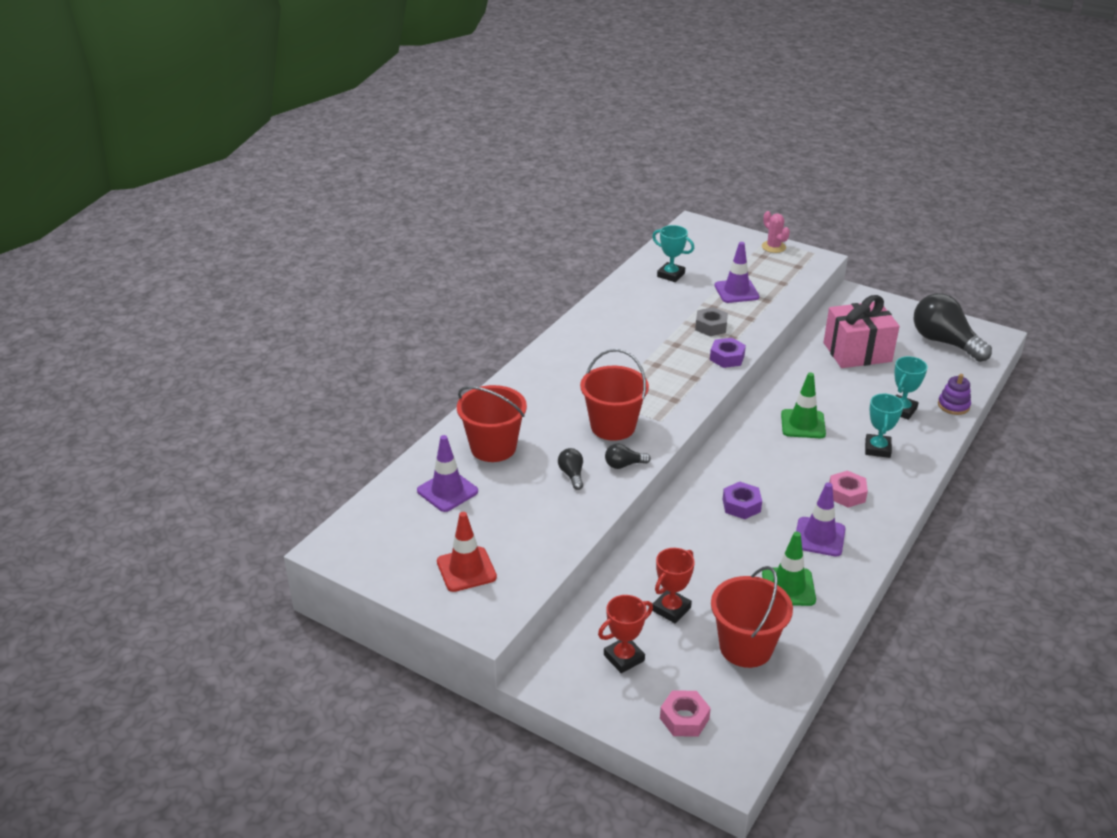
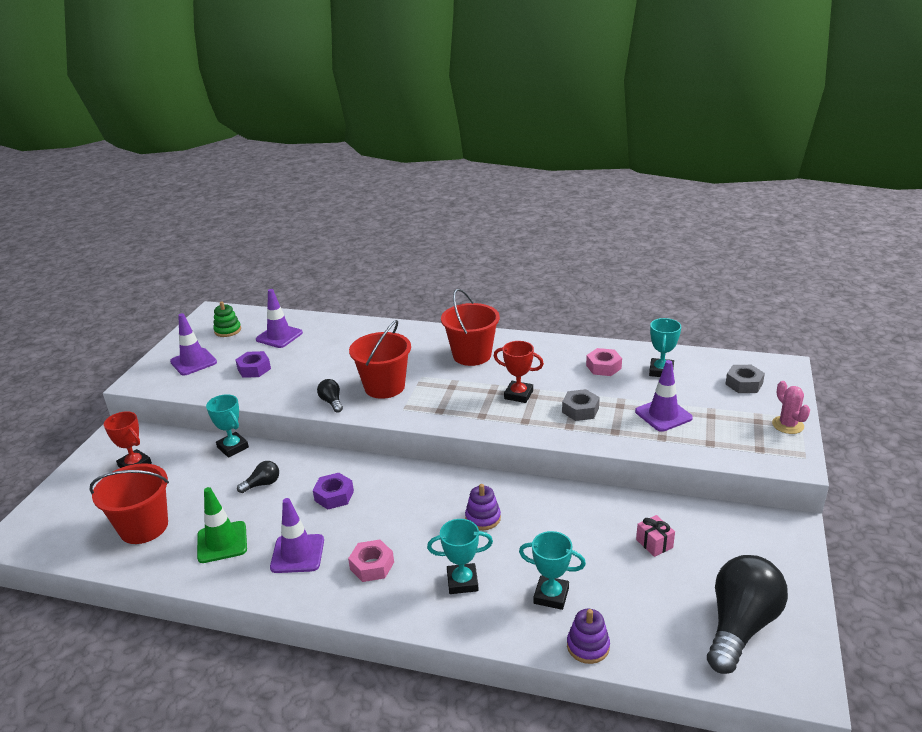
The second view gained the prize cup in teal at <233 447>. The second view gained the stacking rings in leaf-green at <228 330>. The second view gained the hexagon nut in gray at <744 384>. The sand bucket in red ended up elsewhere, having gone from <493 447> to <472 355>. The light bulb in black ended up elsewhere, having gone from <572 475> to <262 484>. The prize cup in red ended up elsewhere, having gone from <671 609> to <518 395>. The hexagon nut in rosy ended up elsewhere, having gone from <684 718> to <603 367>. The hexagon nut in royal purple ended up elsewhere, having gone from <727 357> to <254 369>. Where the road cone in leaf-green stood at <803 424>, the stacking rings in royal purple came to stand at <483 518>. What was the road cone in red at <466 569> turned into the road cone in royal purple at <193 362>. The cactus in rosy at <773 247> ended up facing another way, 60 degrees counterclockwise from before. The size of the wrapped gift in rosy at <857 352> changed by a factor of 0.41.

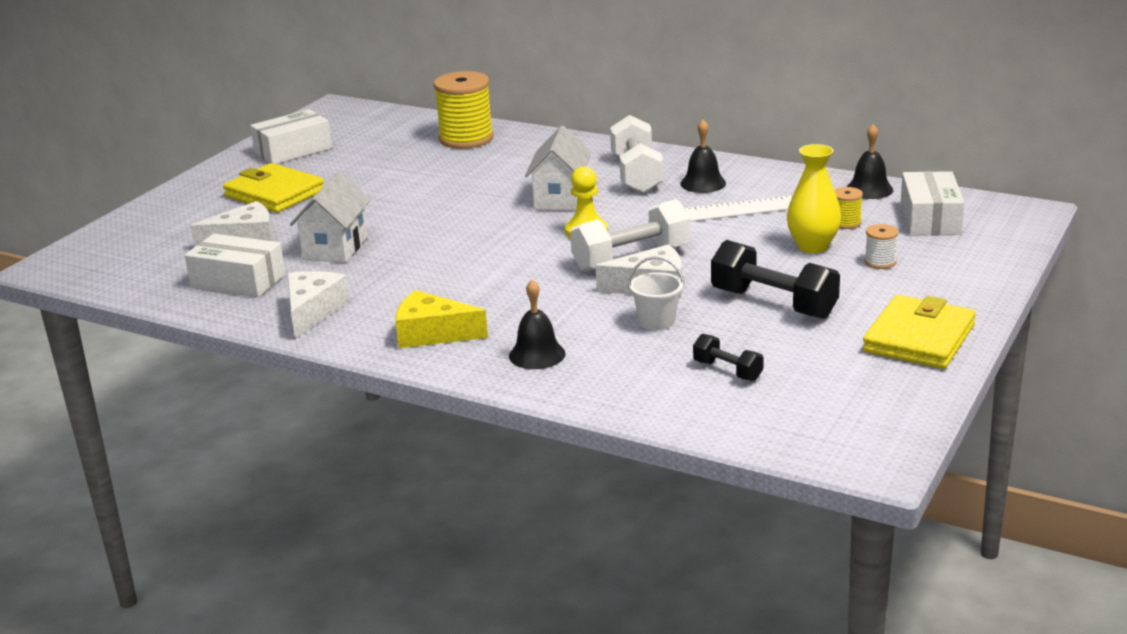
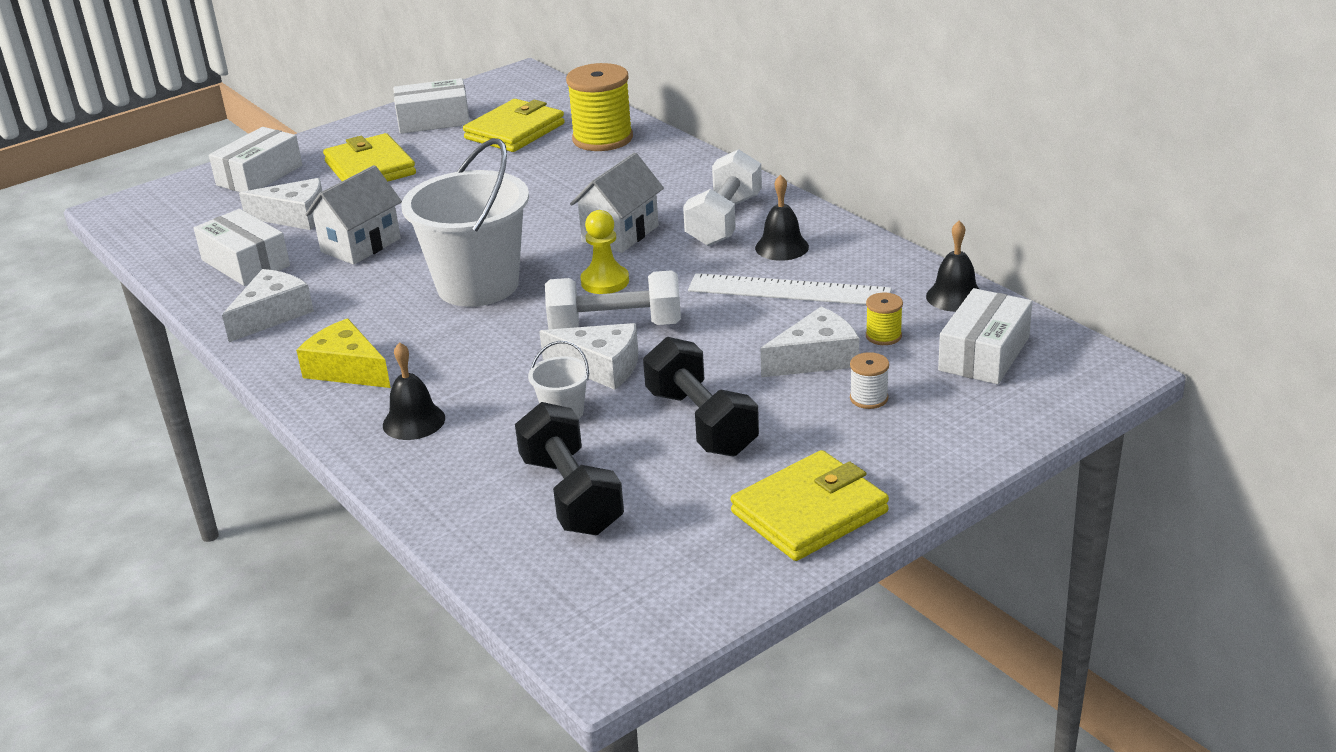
The second view gained the parcel in pure white at <259 175>. The second view gained the sand bucket in pure white at <478 285>. The second view gained the billfold in bright yellow at <515 131>. Where the flower vase in bright yellow stood at <812 246>, the piece of cheese in pure white came to stand at <816 358>. The size of the dumbbell in black at <727 371> changed by a factor of 1.91.

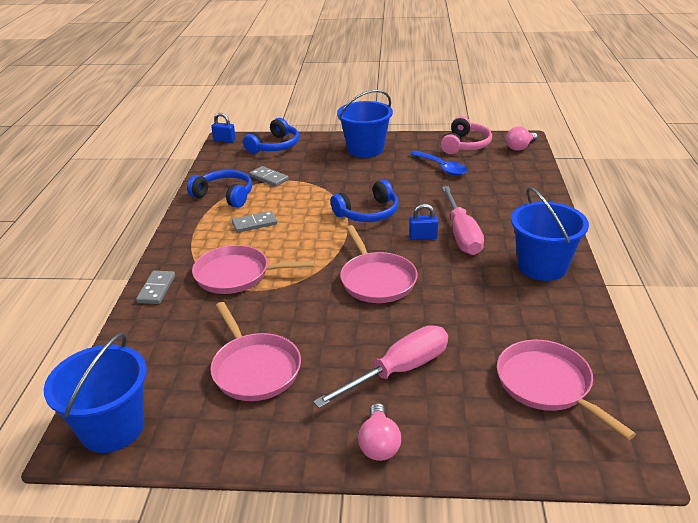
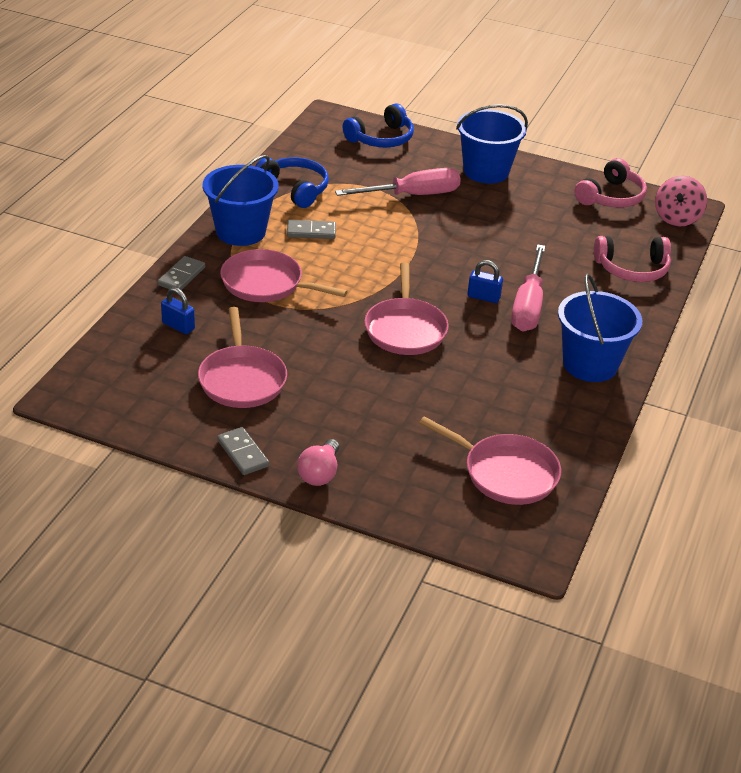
The second view lost the headphones in cobalt at <368 213>. The second view lost the spoon in cobalt at <442 167>. The second view gained the headphones in rosy at <632 269>. The sand bucket in cobalt ended up elsewhere, having gone from <112 428> to <240 232>. The padlock in cobalt ended up elsewhere, having gone from <224 140> to <178 326>. The domino in gray ended up elsewhere, having gone from <269 178> to <242 453>. The screwdriver in rosy ended up elsewhere, having gone from <398 371> to <412 195>. Where the light bulb in rosy stood at <520 147>, the toy top in rosy came to stand at <677 218>. The pan in rosy at <547 384> ended up facing another way, 135 degrees clockwise from before.

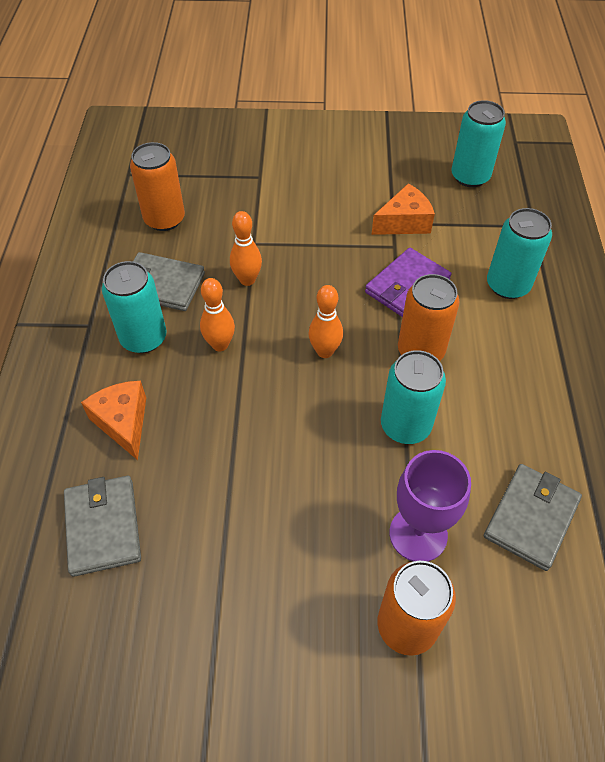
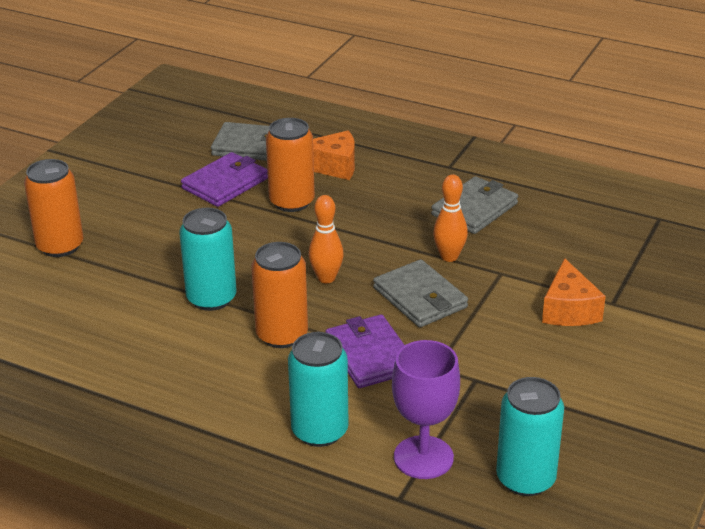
The second view lost the tin in teal at <143 338>. The second view lost the tenpin in orange at <220 345>. The second view gained the billfold in royal purple at <225 183>. The tin in orange ended up elsewhere, having gone from <164 219> to <292 202>. The piece of cheese in orange ended up elsewhere, having gone from <404 222> to <569 310>. The goblet in royal purple ended up elsewhere, having gone from <418 534> to <423 457>. The billfold in gray ended up elsewhere, having gone from <531 518> to <420 298>.

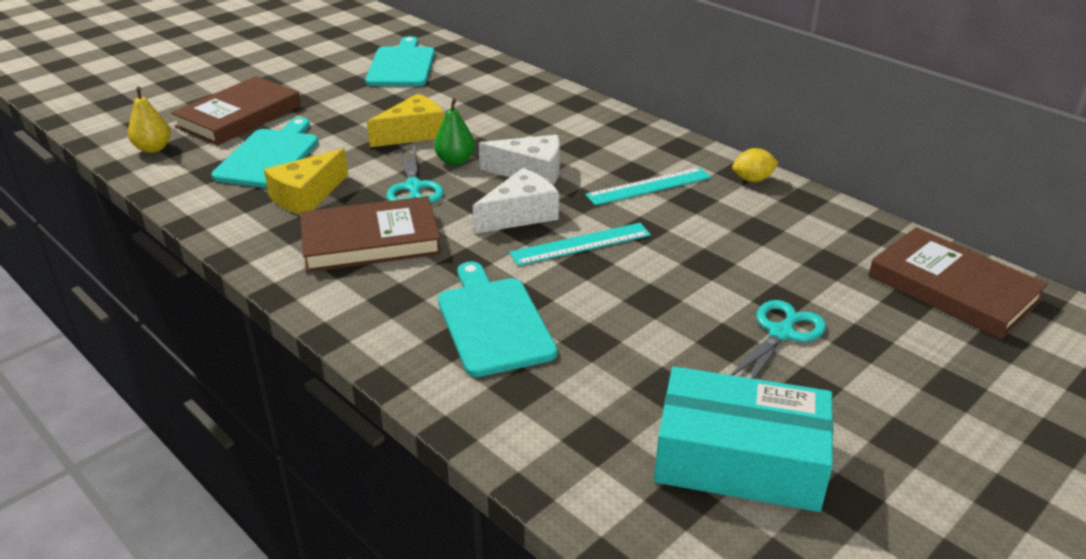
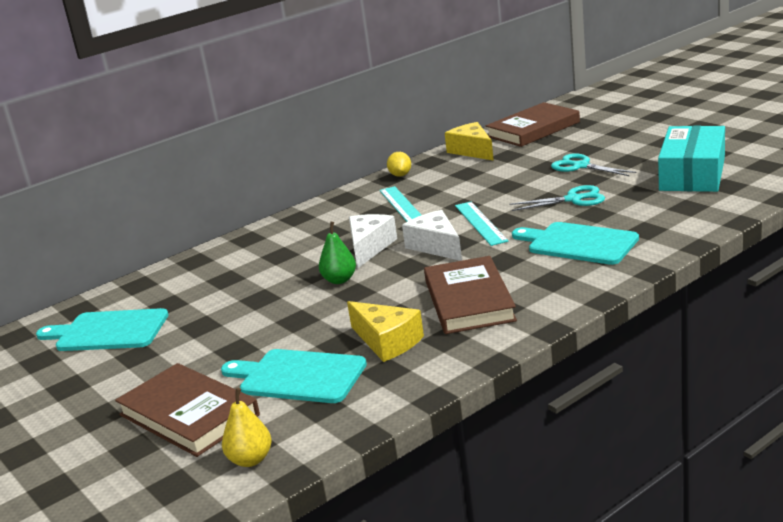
The piece of cheese in bright yellow ended up elsewhere, having gone from <413 133> to <472 151>. The pair of scissors in teal ended up elsewhere, having gone from <413 187> to <573 199>. The cutting board in teal at <493 322> ended up facing another way, 45 degrees clockwise from before.

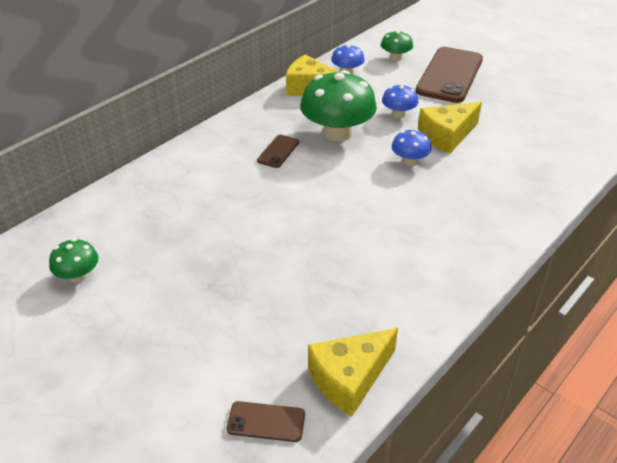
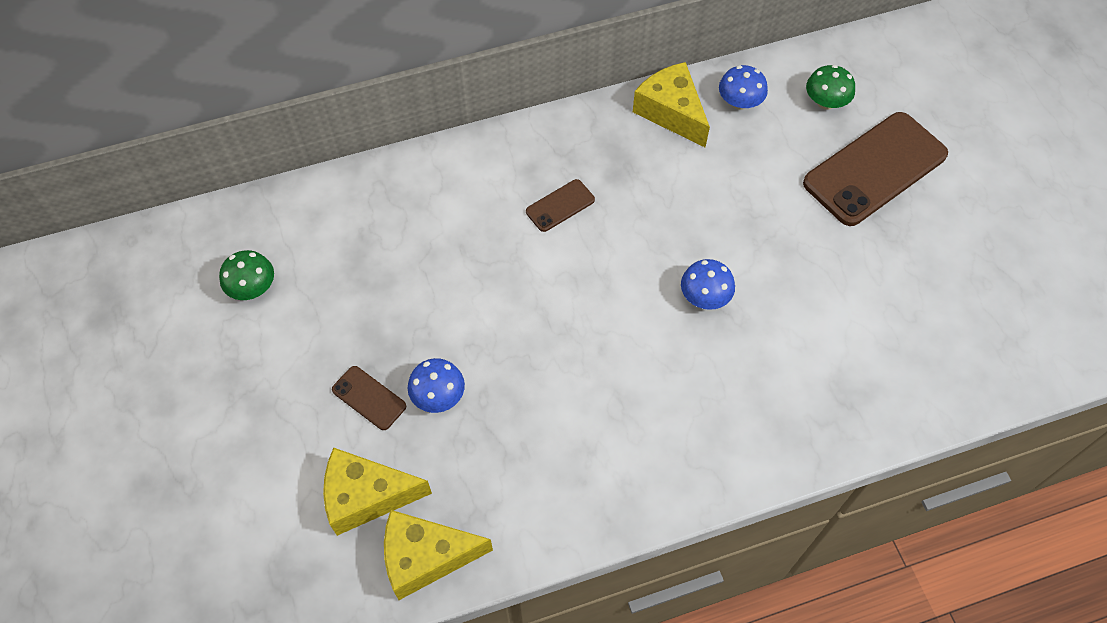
The second view lost the fungus in leaf-green at <337 133>. The smartphone in russet ended up elsewhere, having gone from <266 422> to <369 398>. The fungus in cobalt ended up elsewhere, having gone from <398 114> to <438 396>. The piece of cheese in bright yellow ended up elsewhere, having gone from <447 136> to <366 496>.

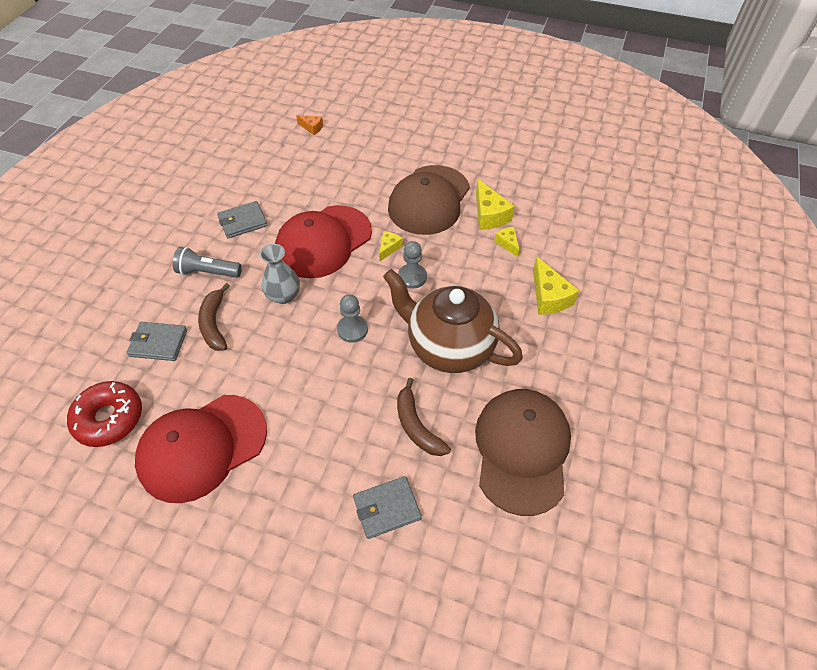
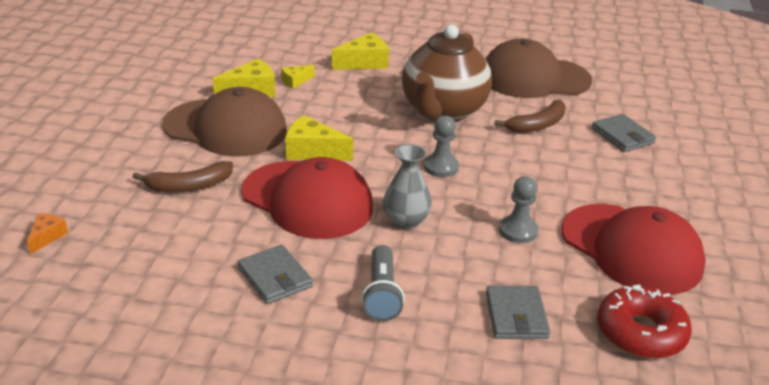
The banana in russet ended up elsewhere, having gone from <214 324> to <189 186>. The chess pawn in gray ended up elsewhere, having gone from <412 277> to <518 231>. The size of the piece of cheese in bright yellow at <389 248> changed by a factor of 1.75.

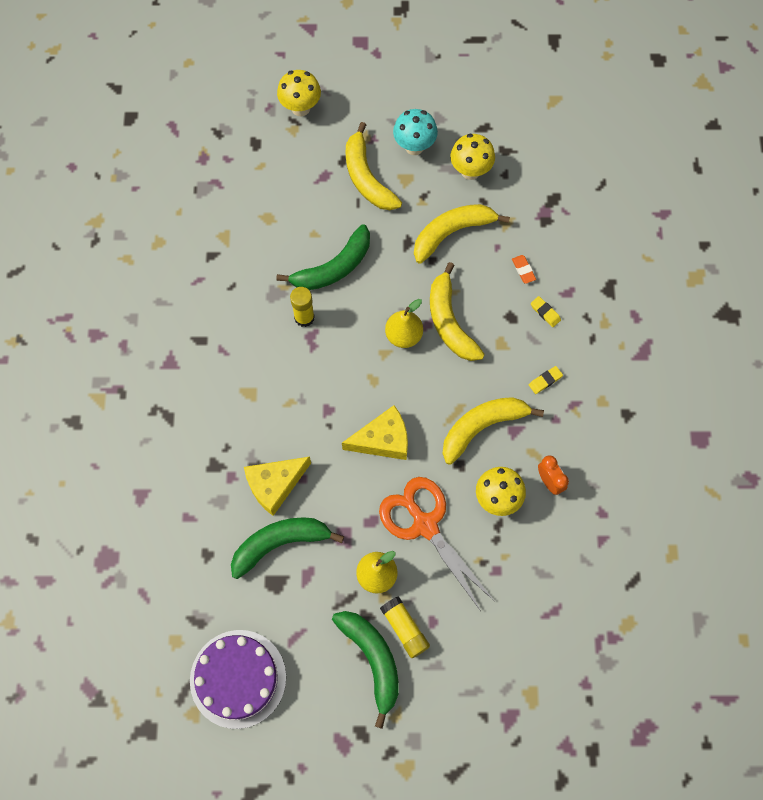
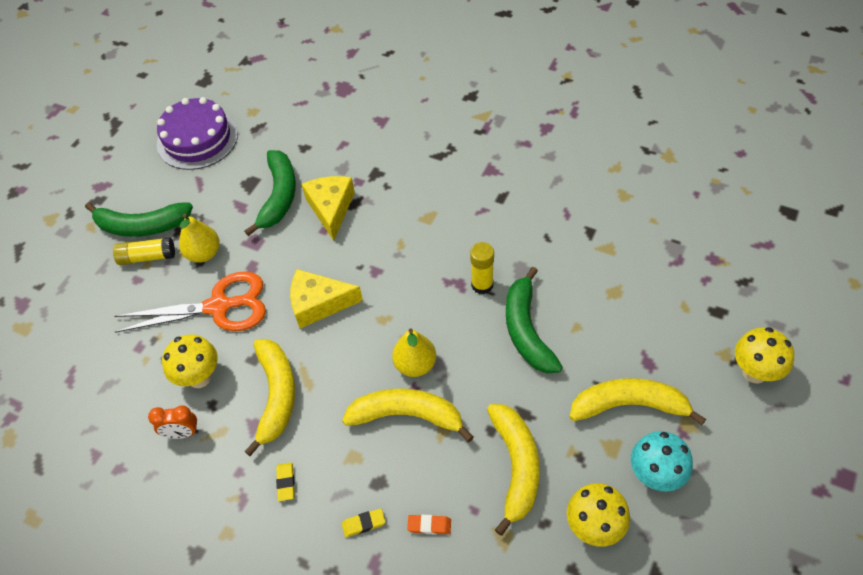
The piece of cheese in bright yellow at <383 440> ended up facing another way, 75 degrees clockwise from before.

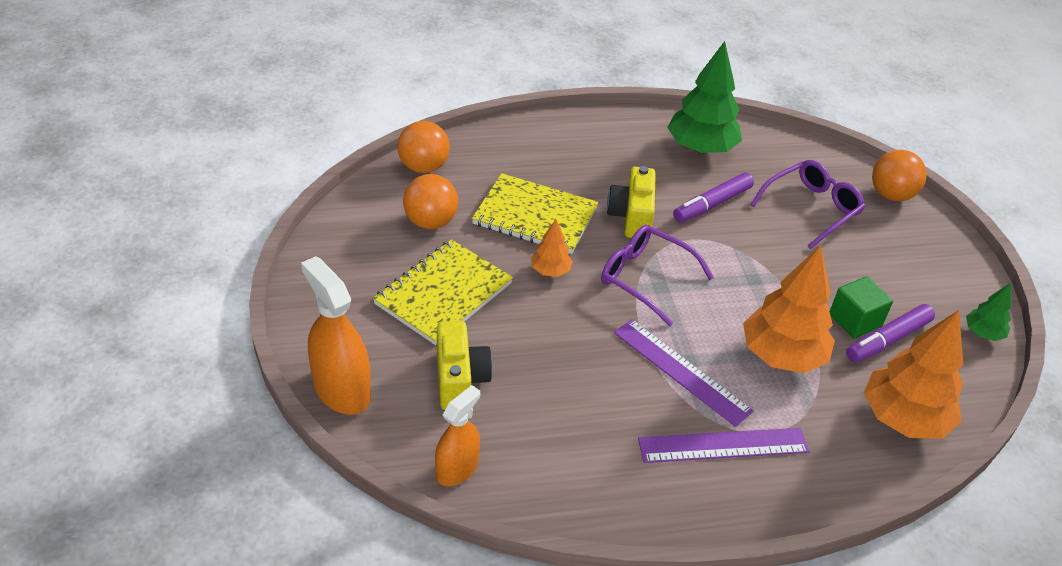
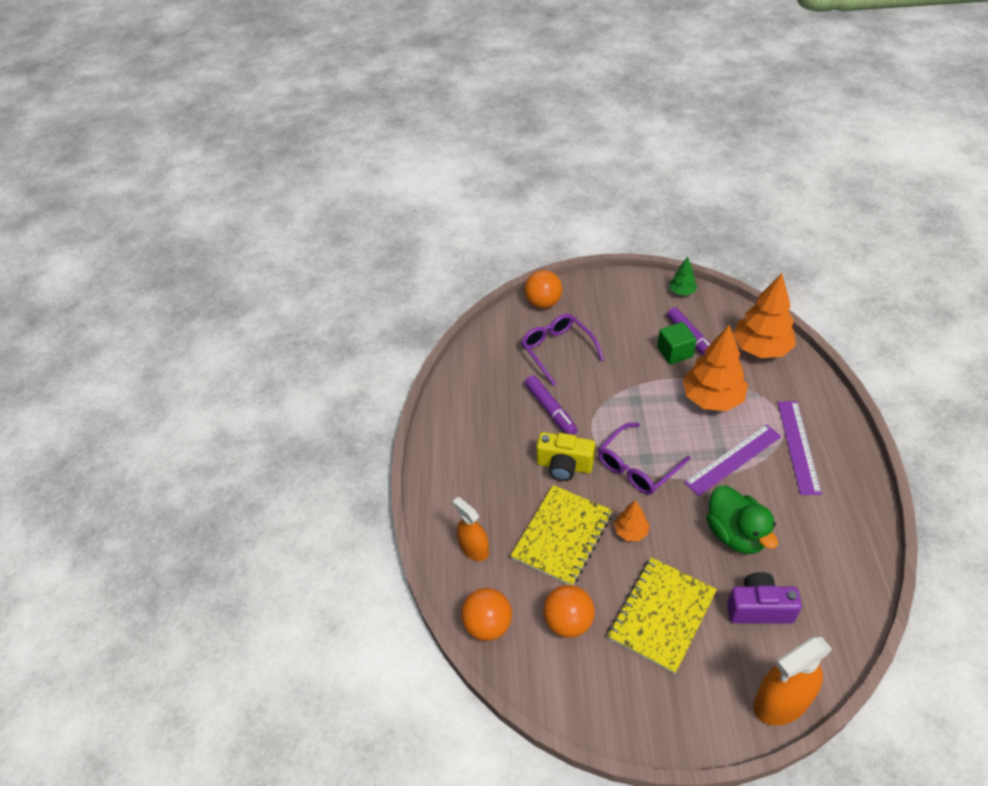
The second view lost the fir tree in leaf-green at <701 148>. The second view gained the toy duck in leaf-green at <736 534>. The spray bottle in orange ended up elsewhere, having gone from <457 469> to <474 548>. What was the compact camera in bright yellow at <460 380> turned into the compact camera in royal purple at <759 608>. The exercise book in bright yellow at <443 294> ended up facing another way, 75 degrees clockwise from before.

